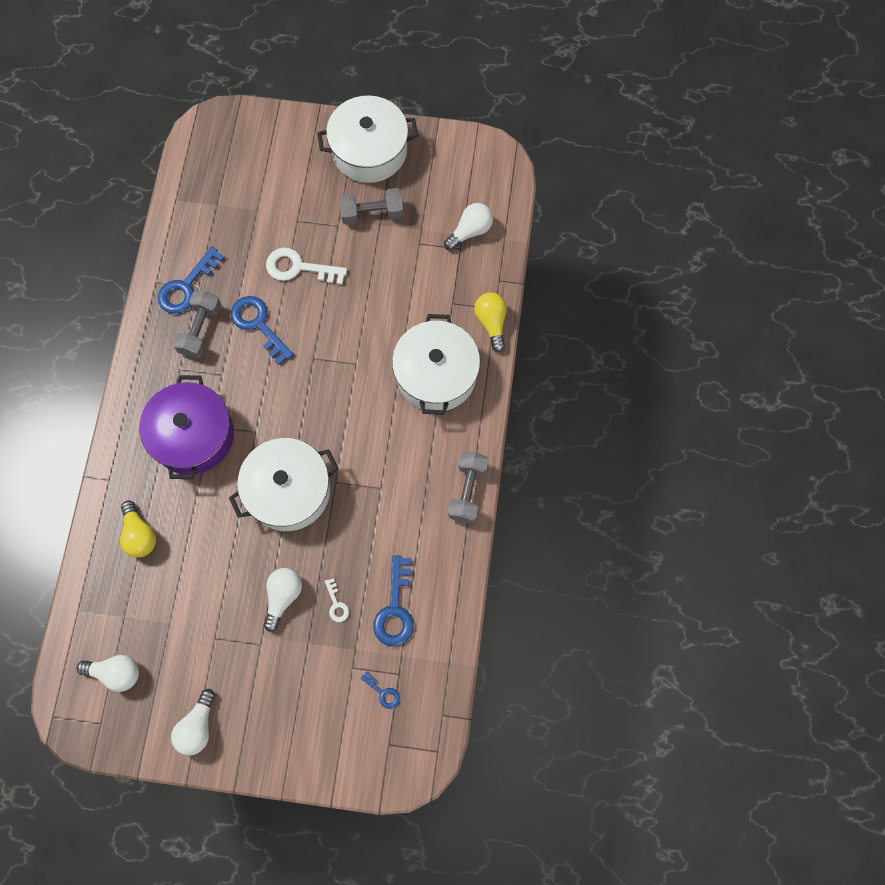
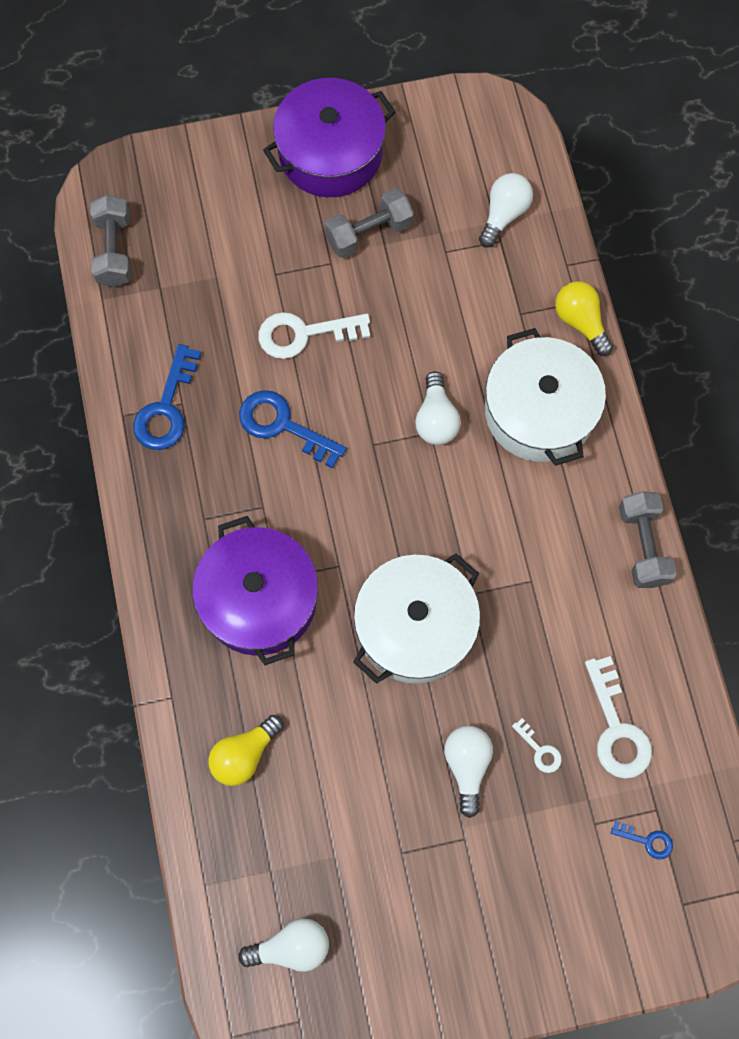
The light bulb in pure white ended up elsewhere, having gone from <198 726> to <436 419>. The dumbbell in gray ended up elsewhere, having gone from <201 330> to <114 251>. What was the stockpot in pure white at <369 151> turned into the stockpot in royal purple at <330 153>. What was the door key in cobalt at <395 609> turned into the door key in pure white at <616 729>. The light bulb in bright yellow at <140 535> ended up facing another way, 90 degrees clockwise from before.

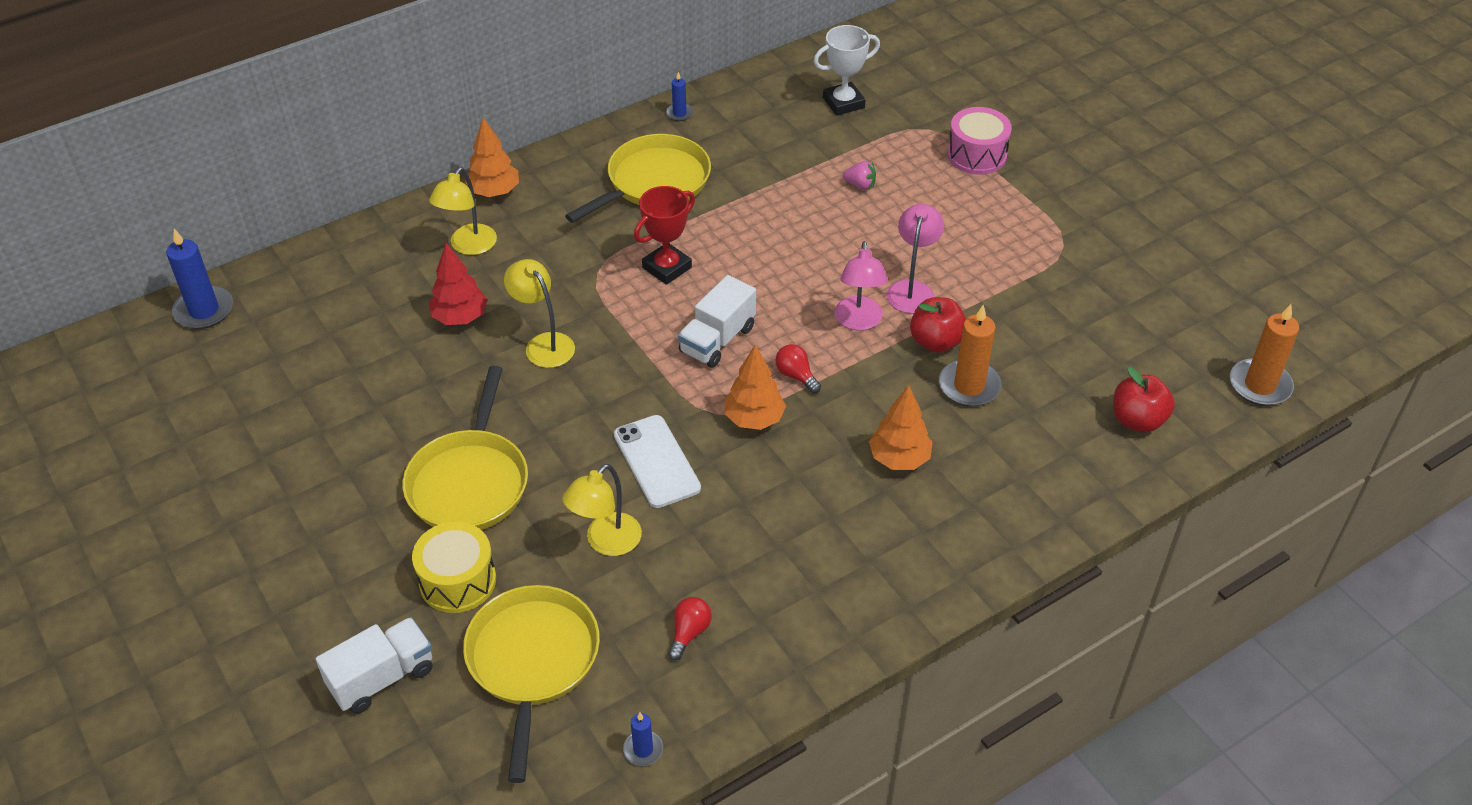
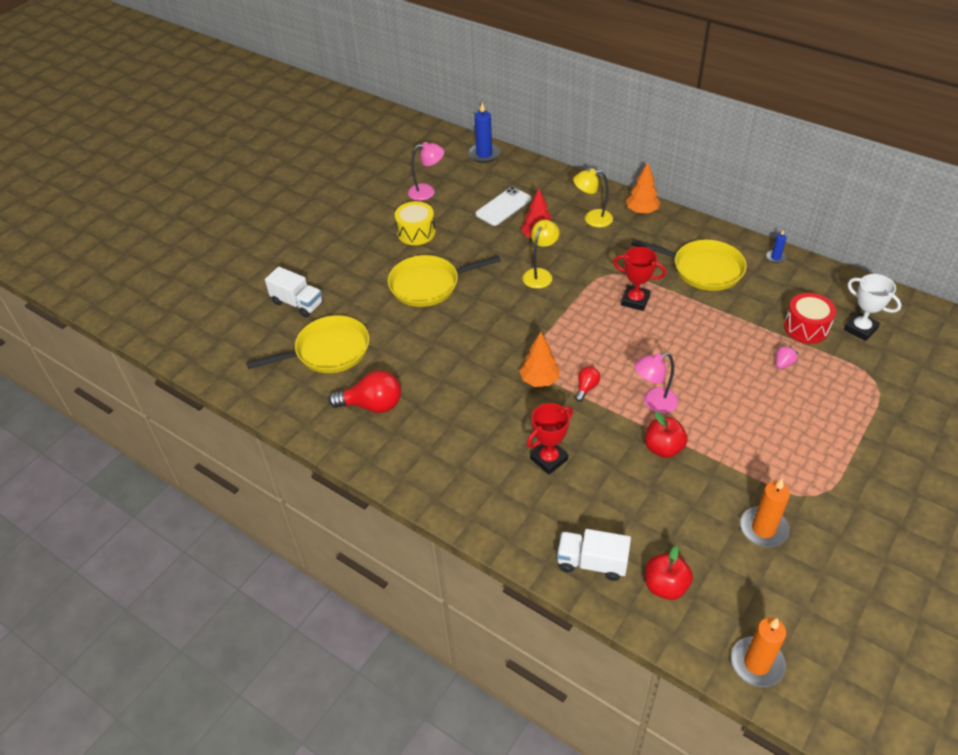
The second view lost the lamp in bright yellow at <606 542>. The second view lost the candle in cobalt at <643 749>. The second view lost the snare drum in rosy at <976 155>. The second view gained the snare drum in red at <806 327>. The snare drum in bright yellow ended up elsewhere, having gone from <457 581> to <416 232>. The smartphone in pure white ended up elsewhere, having gone from <656 461> to <503 207>. The truck in pure white ended up elsewhere, having gone from <717 340> to <592 563>. The lamp in rosy ended up elsewhere, having gone from <912 289> to <427 192>. The candle in orange ended up elsewhere, having gone from <969 386> to <763 529>. Where the fir tree in orange stood at <899 459>, the prize cup in red came to stand at <549 459>. The berry in rosy at <860 185> ended up facing another way, 135 degrees counterclockwise from before. The size of the light bulb in red at <689 633> changed by a factor of 1.91.

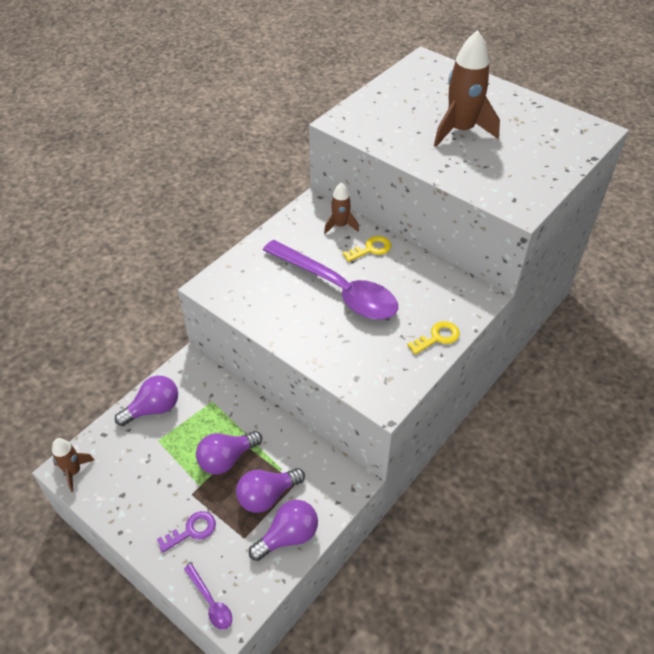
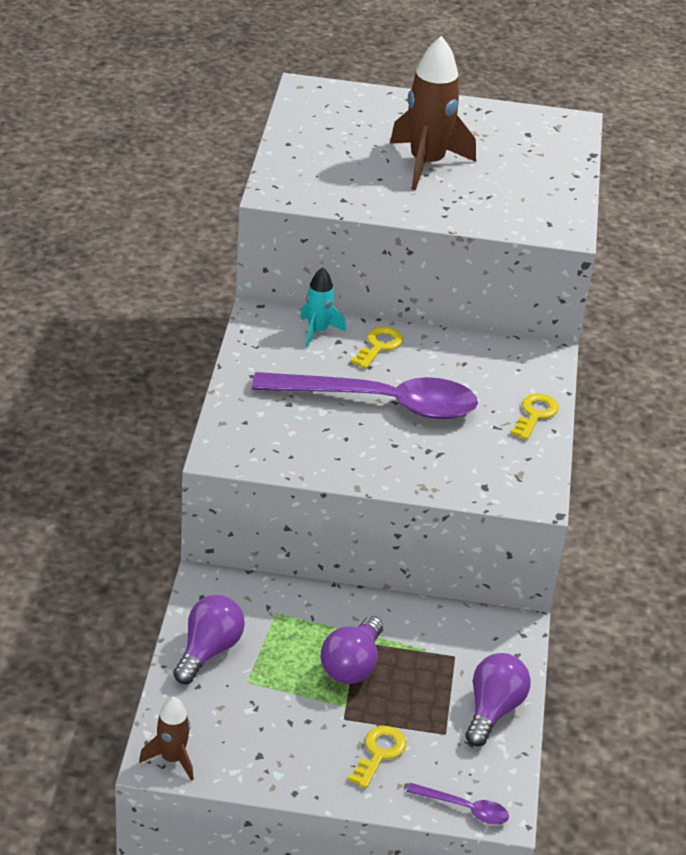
The second view lost the light bulb in royal purple at <267 496>. What was the door key in royal purple at <192 531> turned into the door key in bright yellow at <379 753>. What was the spaceship in russet at <340 226> turned into the spaceship in teal at <318 331>.

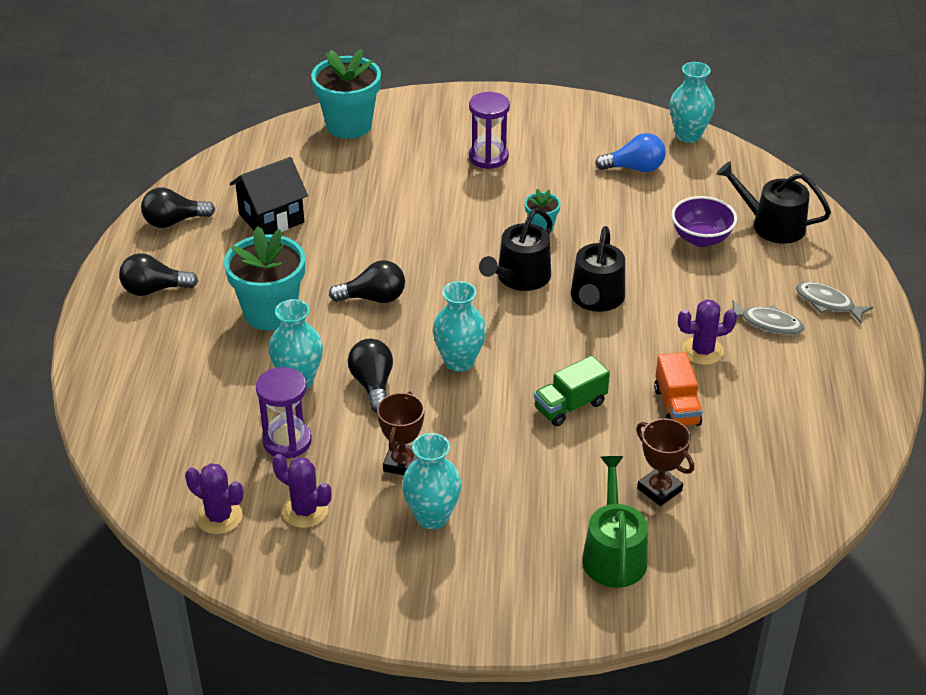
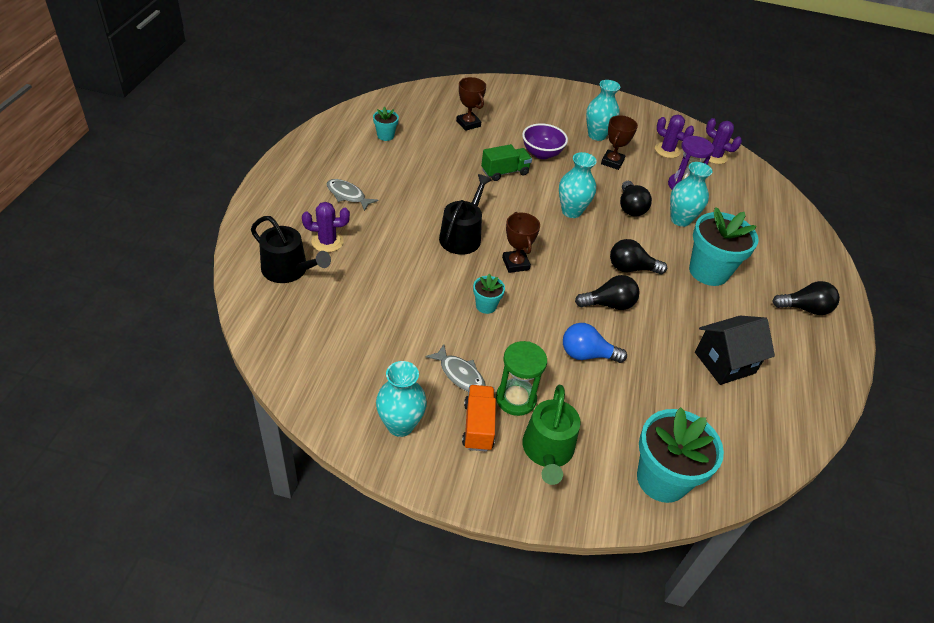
The second view gained the flower pot in teal at <385 136>. The light bulb in black ended up elsewhere, having gone from <174 221> to <609 304>. The watering pot in leaf-green ended up elsewhere, having gone from <613 554> to <547 451>. The light bulb in cobalt ended up elsewhere, having gone from <635 168> to <586 354>. The truck in orange ended up elsewhere, having gone from <676 406> to <478 426>. The flower vase in teal ended up elsewhere, having gone from <688 135> to <400 425>. The bowl in royal purple ended up elsewhere, having gone from <701 239> to <541 153>. The cactus in royal purple ended up elsewhere, having gone from <702 351> to <327 242>. The fish figure in gray ended up elsewhere, having gone from <828 303> to <460 374>. Where the watering pot in black stood at <520 277>, the prize cup in russet came to stand at <515 264>. What was the hourglass in royal purple at <488 157> turned into the hourglass in leaf-green at <516 399>.

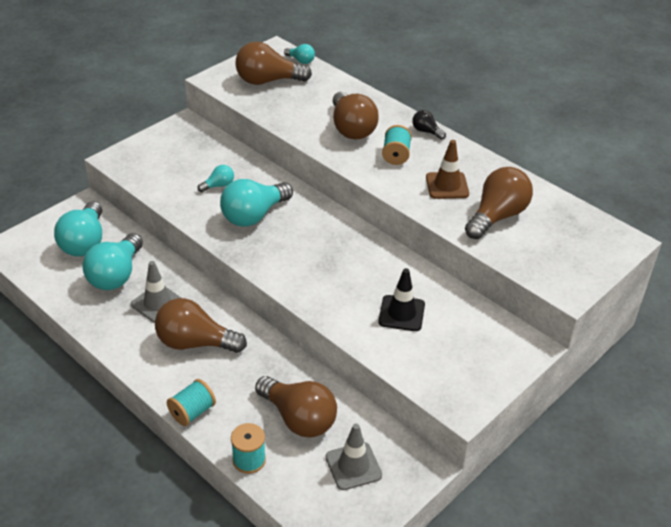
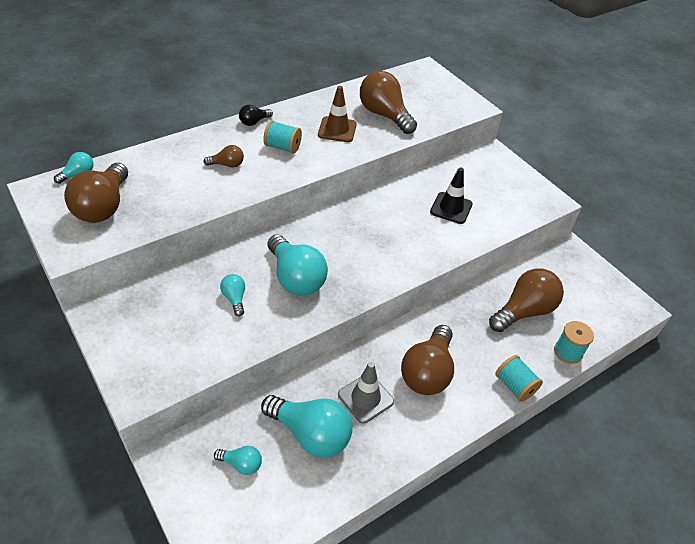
The second view lost the road cone in gray at <353 466>. The size of the light bulb in teal at <84 242> changed by a factor of 0.48. The size of the light bulb in russet at <351 128> changed by a factor of 0.48.

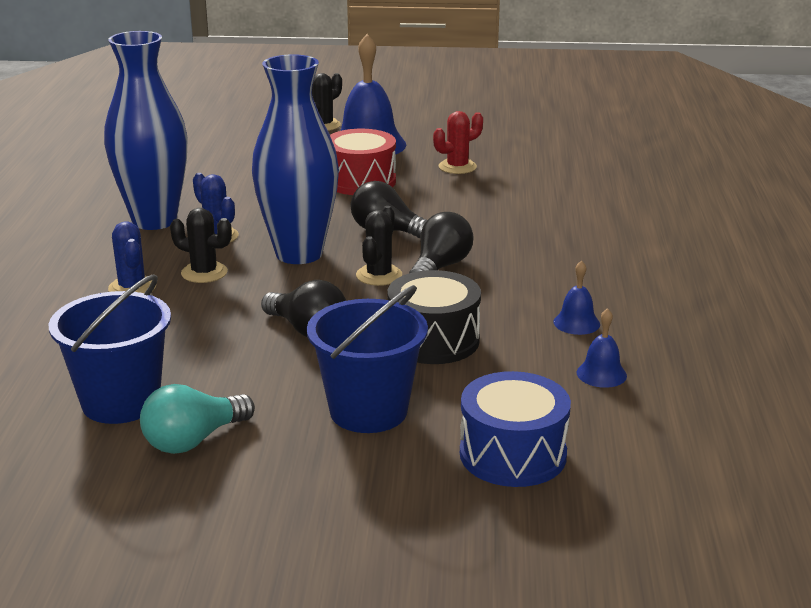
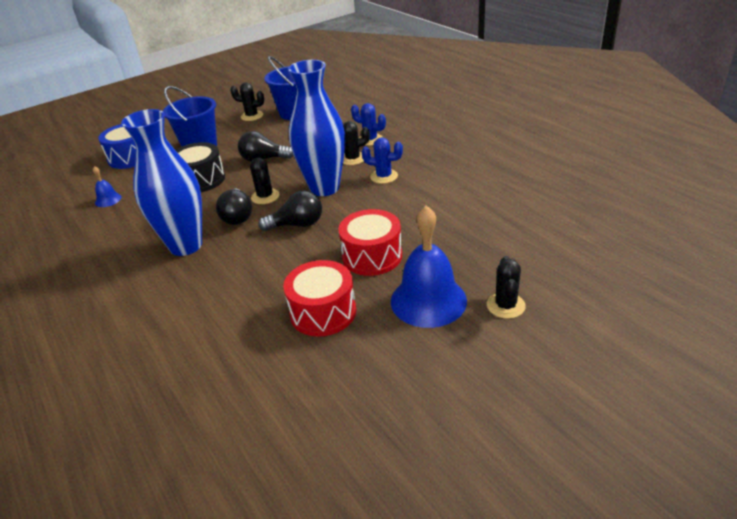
The second view lost the bell in cobalt at <576 323>. The flower vase in cobalt ended up elsewhere, having gone from <154 220> to <186 245>. Where the light bulb in teal stood at <193 440>, the cactus in black came to stand at <252 116>. Where the cactus in red stood at <457 167>, the snare drum in red came to stand at <323 312>.

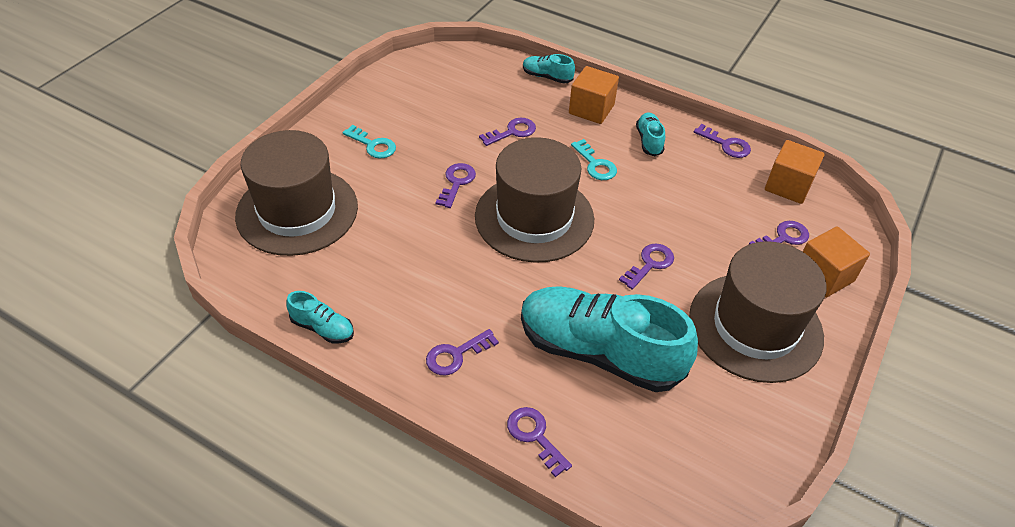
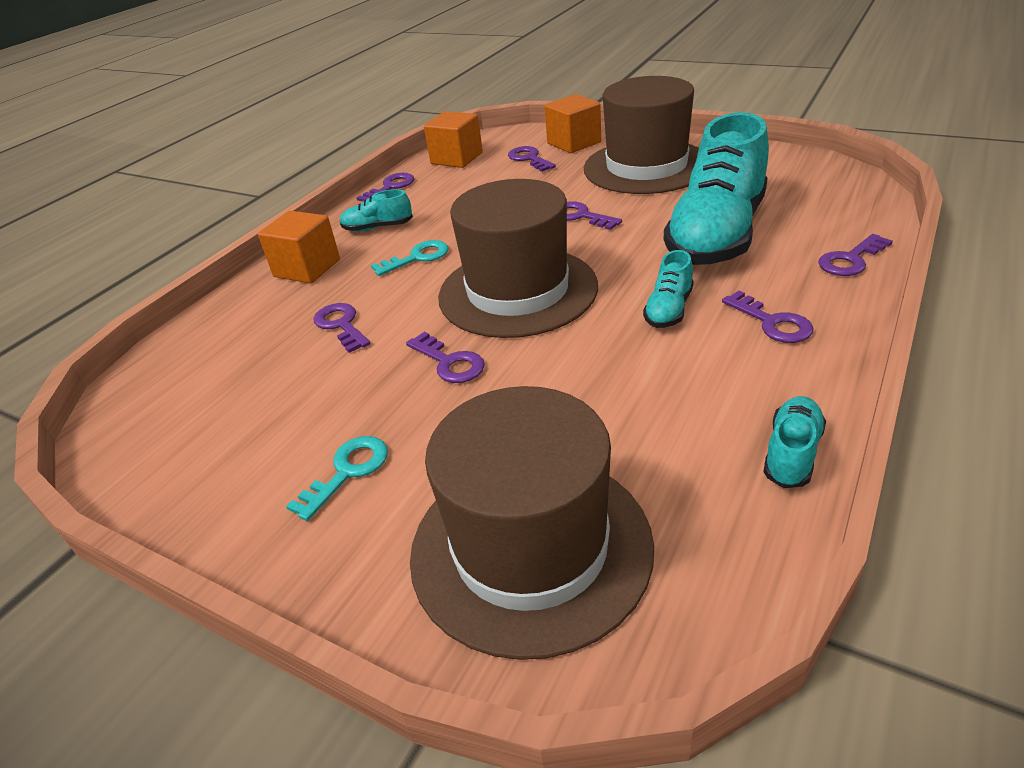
The shoe in teal ended up elsewhere, having gone from <547 77> to <668 309>. The door key in royal purple at <456 182> ended up facing another way, 150 degrees counterclockwise from before.

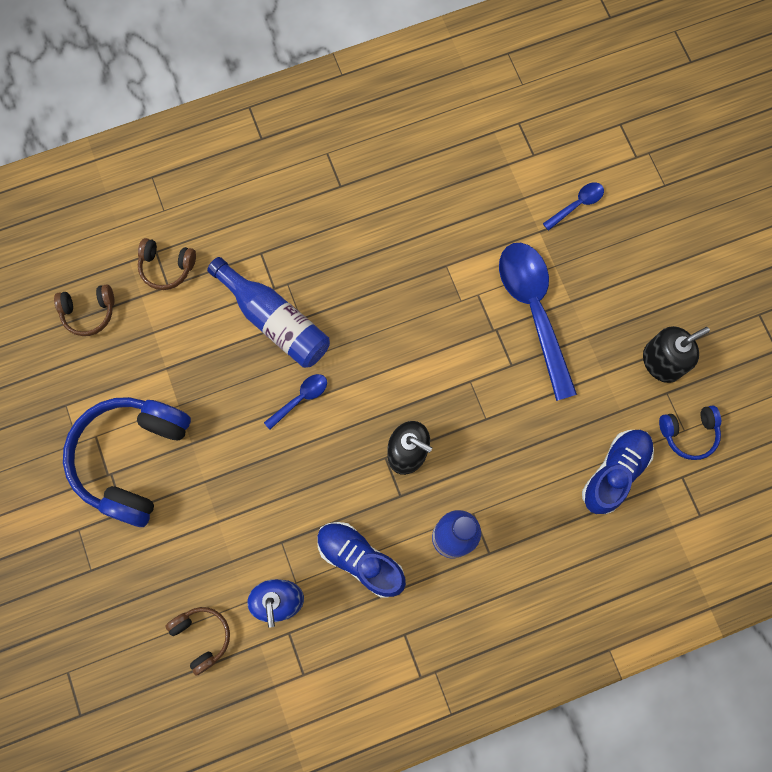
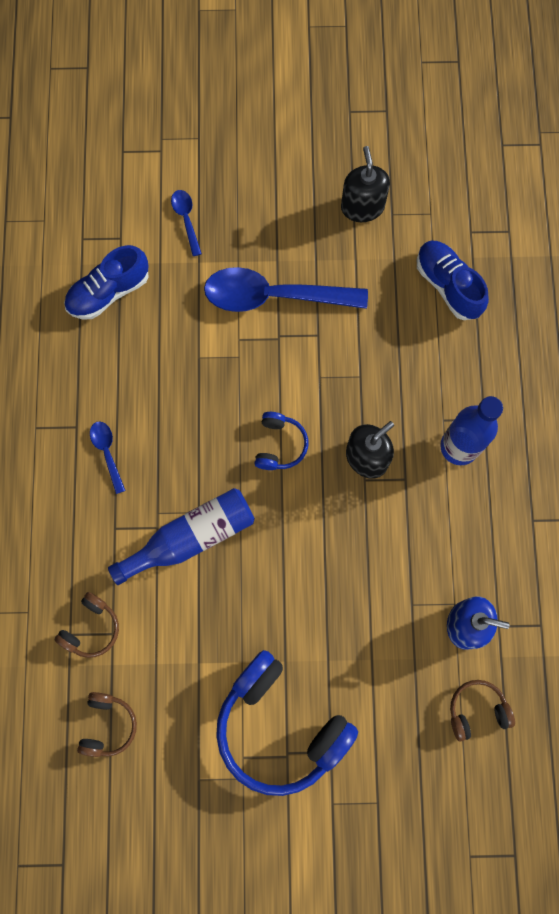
The spoon in cobalt ended up elsewhere, having gone from <300 398> to <107 452>. The shoe in cobalt ended up elsewhere, having gone from <360 559> to <109 292>. The headphones in cobalt ended up elsewhere, having gone from <688 433> to <280 445>.

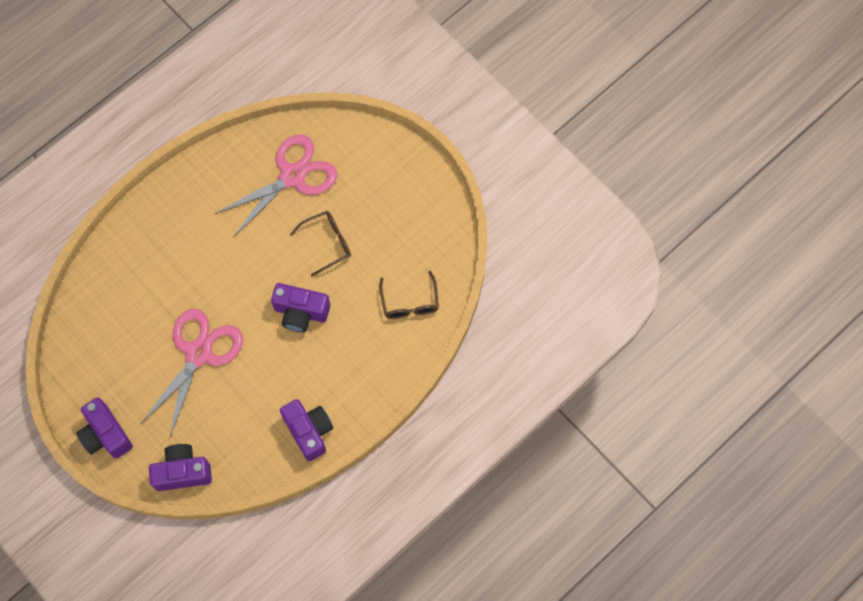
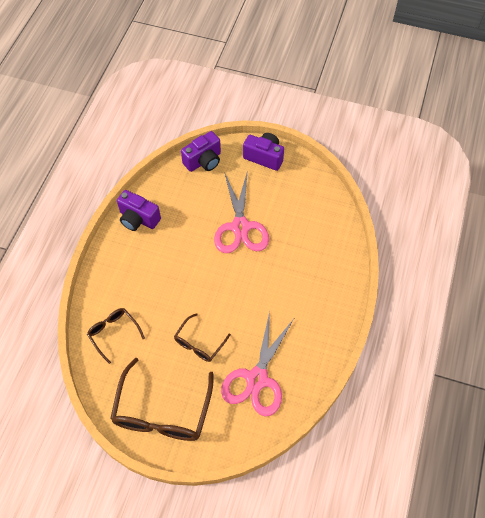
The second view lost the compact camera in royal purple at <301 312>. The second view gained the eyeglasses in russet at <162 412>.

